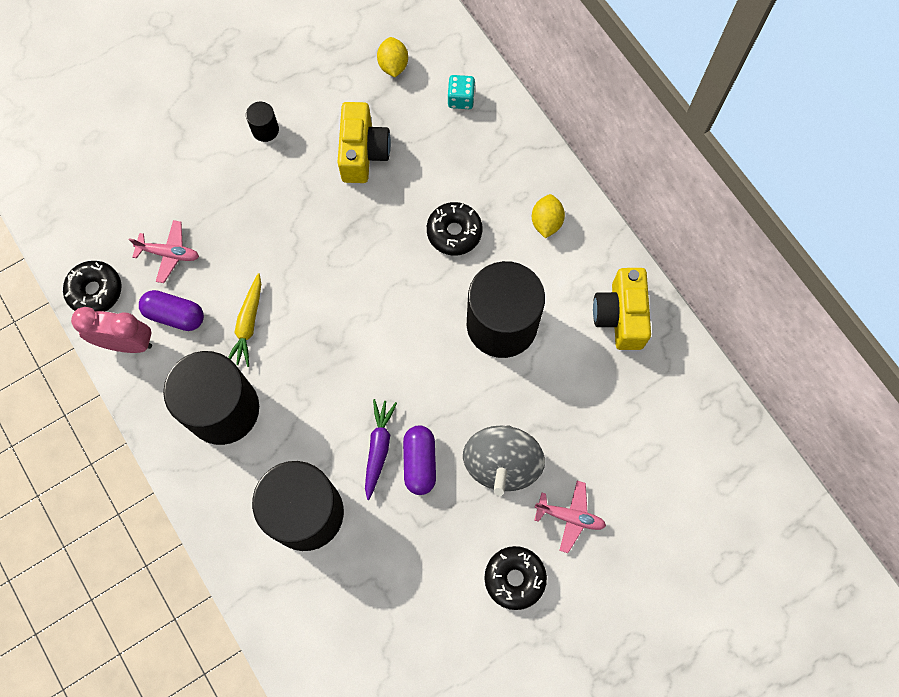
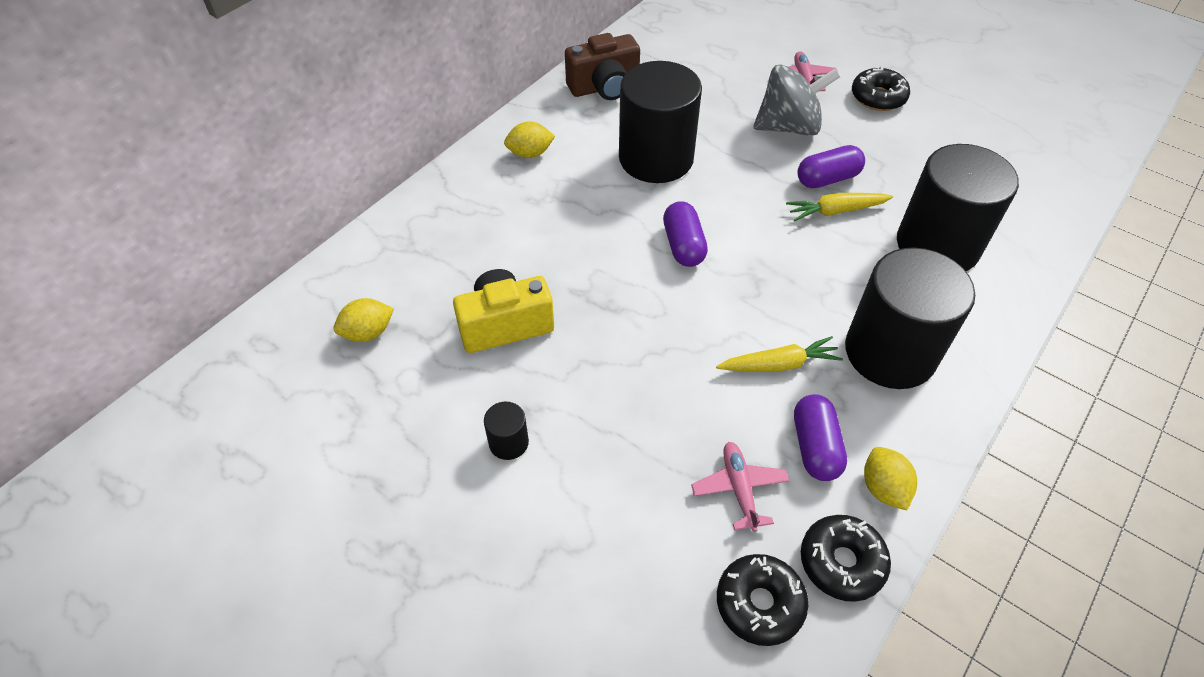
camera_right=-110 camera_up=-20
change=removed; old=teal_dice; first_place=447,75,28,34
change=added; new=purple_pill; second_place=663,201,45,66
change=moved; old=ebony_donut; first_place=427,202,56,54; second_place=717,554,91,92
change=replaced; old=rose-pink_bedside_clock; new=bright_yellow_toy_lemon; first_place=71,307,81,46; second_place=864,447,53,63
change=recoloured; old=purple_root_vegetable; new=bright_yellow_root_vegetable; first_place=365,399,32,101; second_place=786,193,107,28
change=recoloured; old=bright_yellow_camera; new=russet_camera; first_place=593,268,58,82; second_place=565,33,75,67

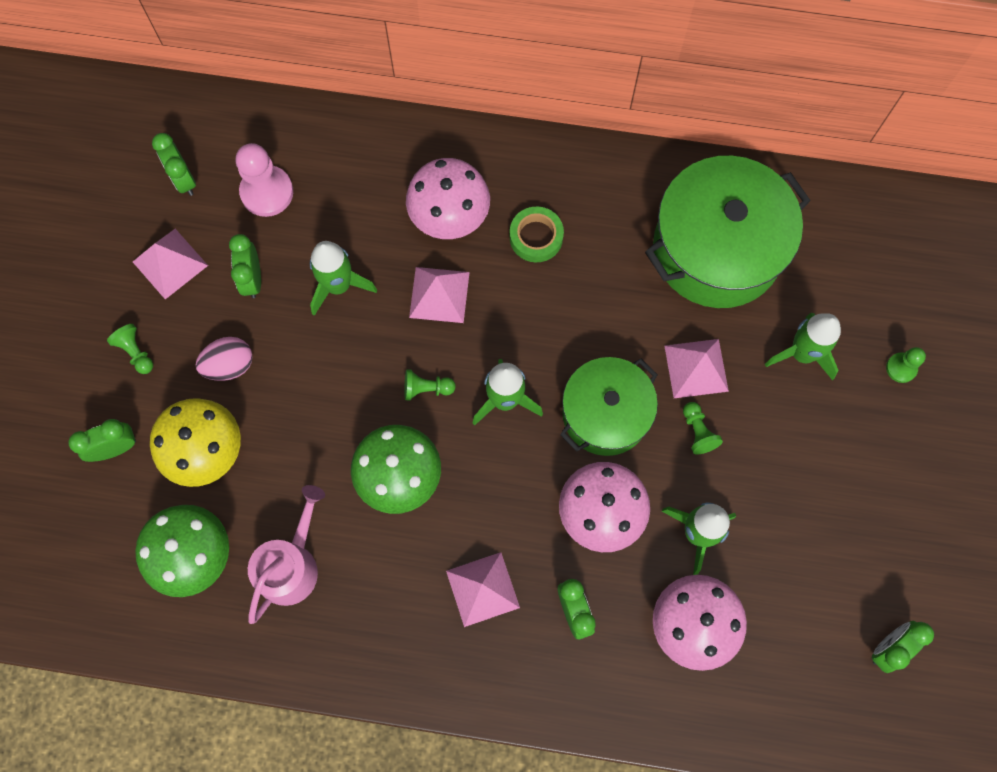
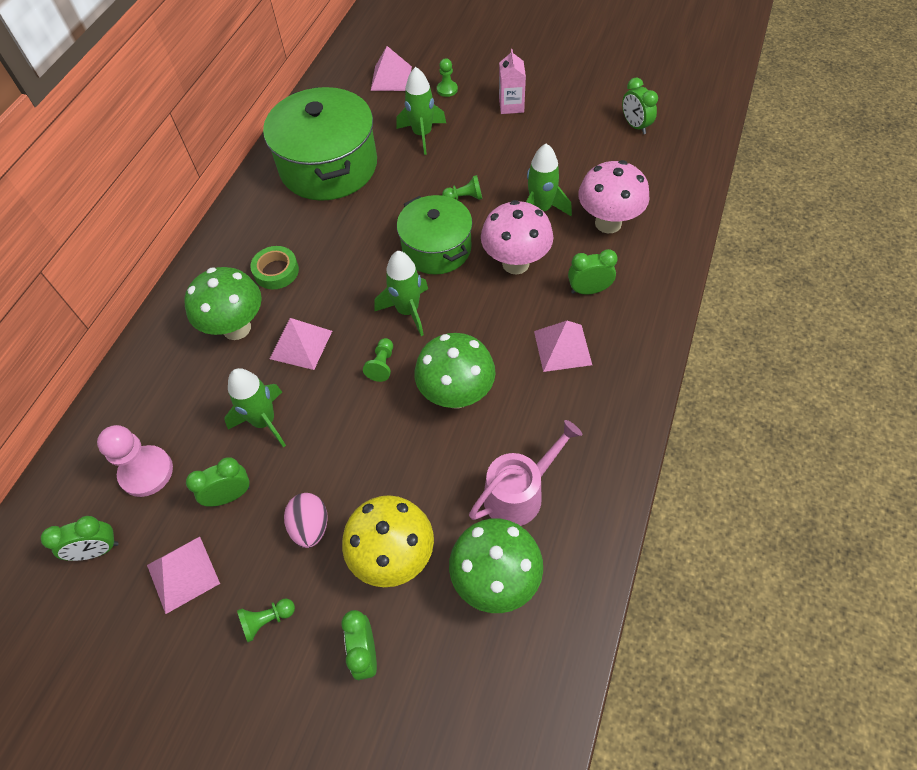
camera_right=-75 camera_up=-15
change=added; new=rose-pink_milk_carton; second_place=499,49,27,65
change=moved; old=rose-pink_pyramid; first_place=665,339,64,59; second_place=371,46,41,45
change=recoloured; old=rose-pink_fungus; new=emerald_fungus; first_place=406,158,84,81; second_place=184,267,78,73
change=turned; old=emerald_bedside_clock; first_place=229,234,32,64; second_place=186,457,64,50; degrees=150
change=turned; old=rose-pink_watering_pot; first_place=248,485,77,139; second_place=469,420,114,106; degrees=105

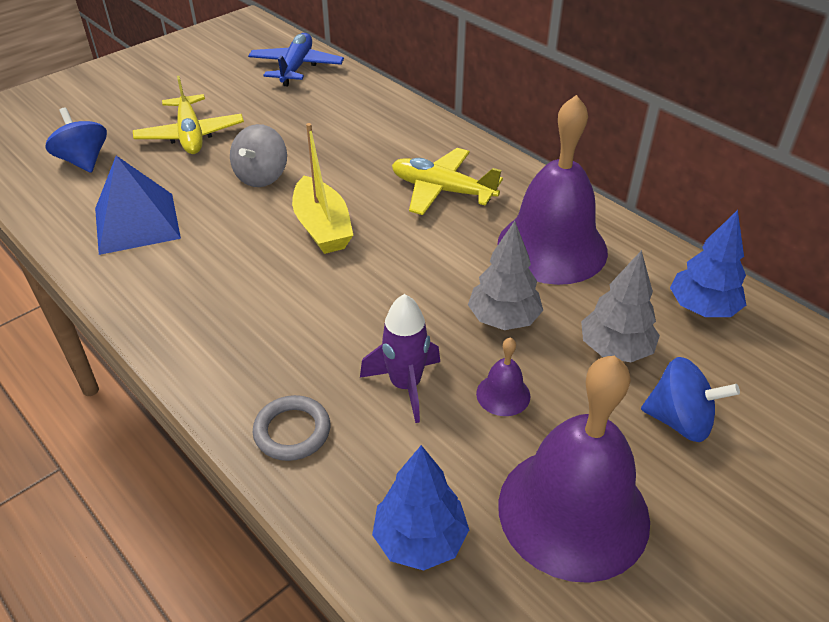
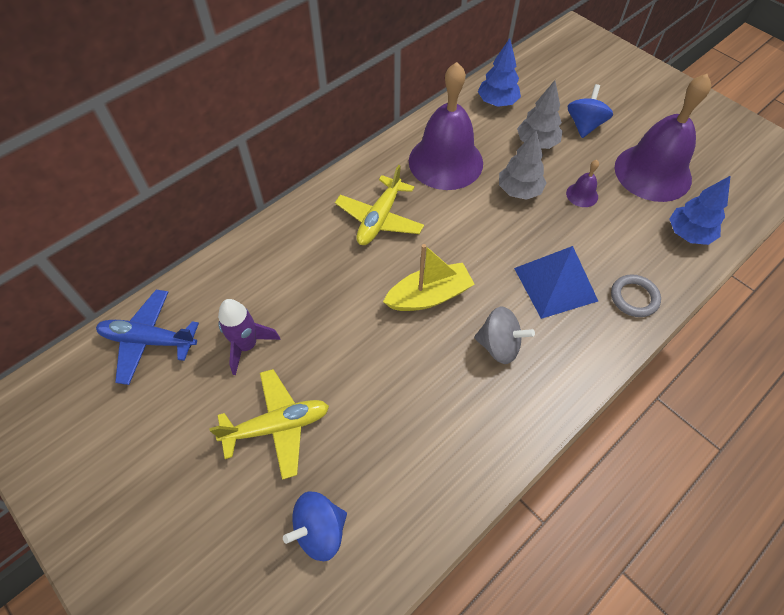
camera_right=-90 camera_up=15
change=moved; old=royal_blue_pyramid; first_place=95,156,86,99; second_place=514,246,84,73
change=moved; old=gray_spinning_top; first_place=230,124,57,63; second_place=474,306,61,58
change=moved; old=purple_spaceship; first_place=360,294,80,129; second_place=218,299,62,76

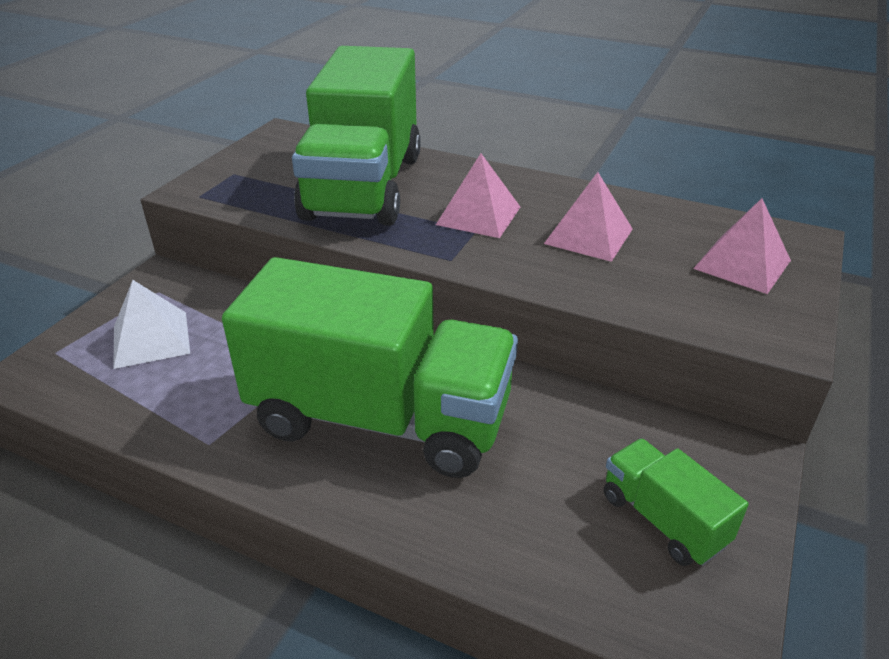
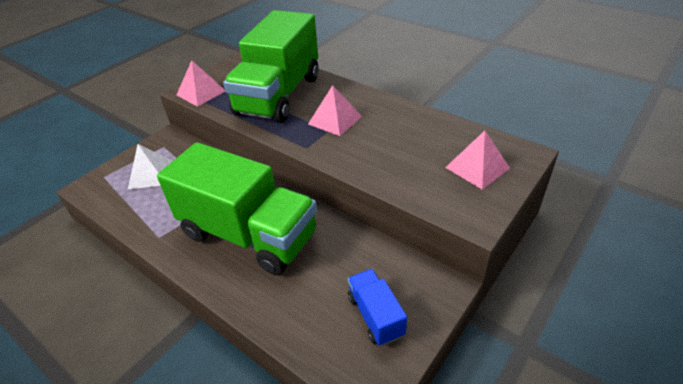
camera_right=15 camera_up=5
change=moved; old=rose-pink_pyramid; first_place=544,172,89,90; second_place=177,60,48,47
change=recoloured; old=emerald_lorry; new=royal_blue_lorry; first_place=604,439,145,127; second_place=348,269,59,77

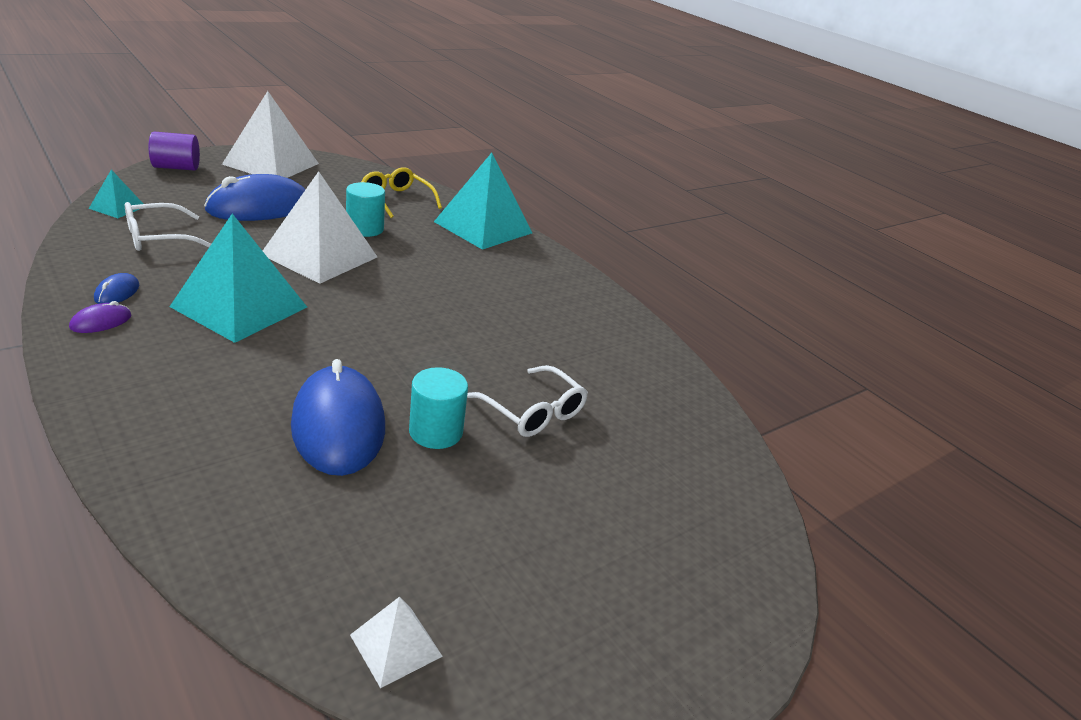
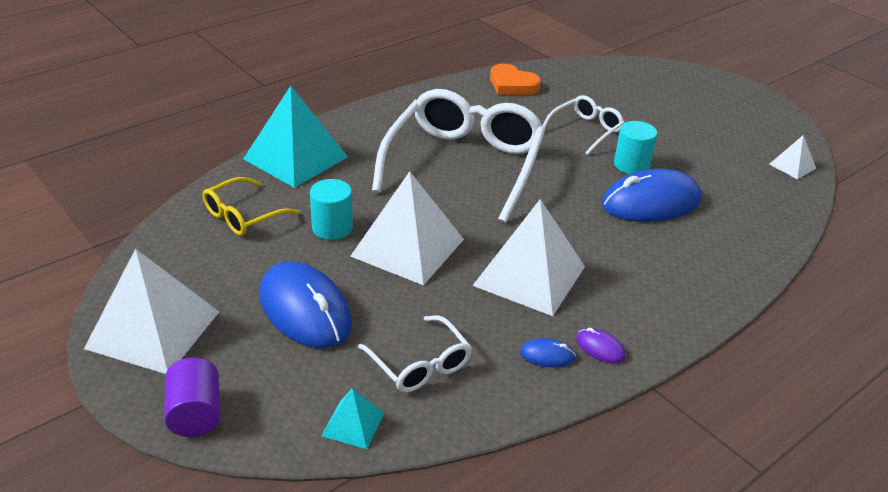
camera_right=-90 camera_up=5
change=added; new=snow-white_eyeglasses; second_place=372,89,173,134
change=added; new=bright_orange_love_heart; second_place=490,63,51,32
change=recoloured; old=teal_pyramid; new=snow-white_pyramid; first_place=169,214,138,129; second_place=472,199,113,117

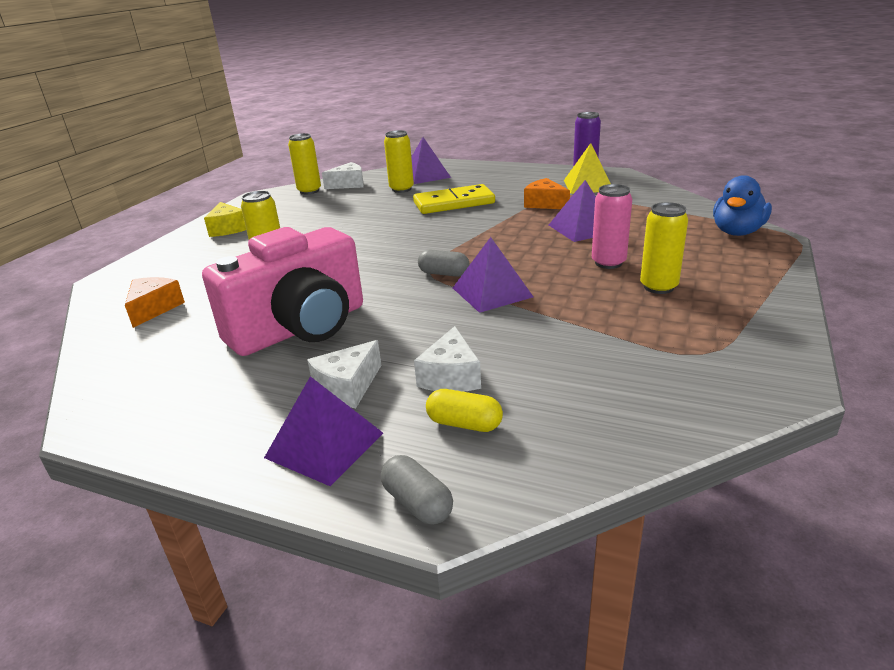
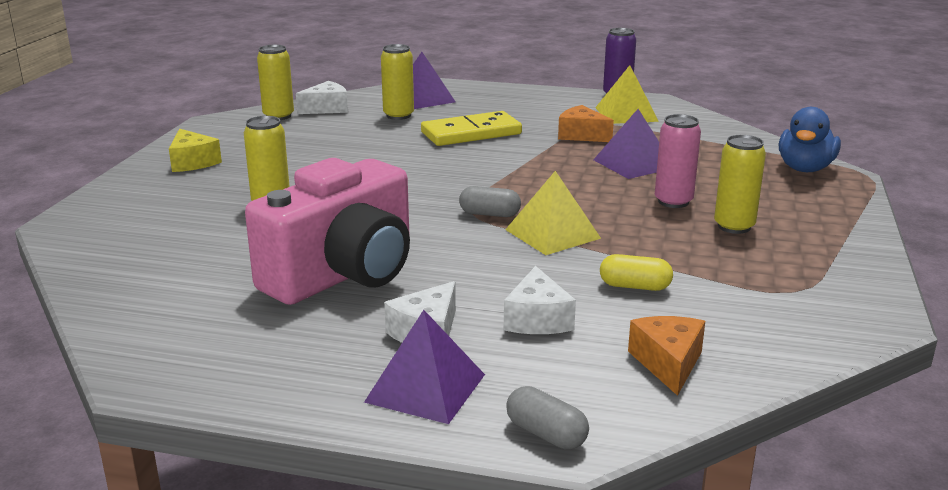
camera_right=-10 camera_up=-5
change=moved; old=bright_orange_cheese_wedge; first_place=125,277,60,51; second_place=628,316,77,80
change=moved; old=bright_yellow_pill; first_place=426,389,77,43; second_place=600,254,73,37
change=recoloured; old=purple_pyramid; new=bright_yellow_pyramid; first_place=453,237,80,76; second_place=505,171,96,84

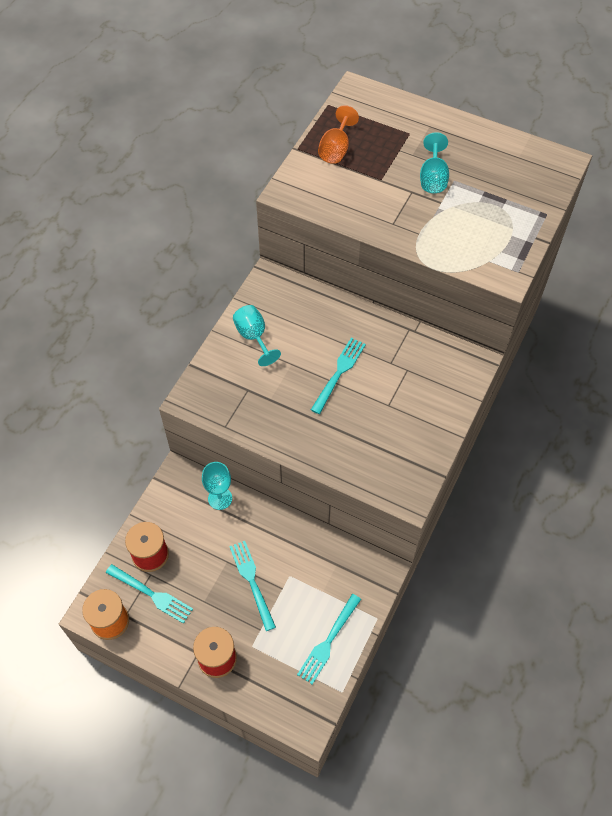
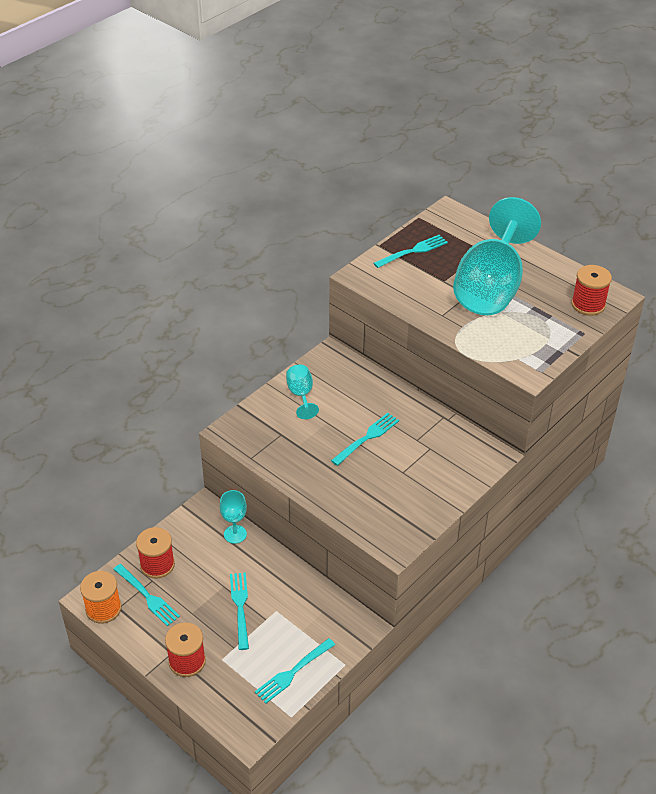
camera_right=15 camera_up=-15
change=added; new=crimson_bobbin; second_place=571,265,41,51
change=replaced; old=bright_orange_goblet; new=teal_dinner_fork; first_place=318,105,41,59; second_place=373,235,75,33
change=resized; old=teal_goblet; first_place=420,132,29,61; second_place=453,197,88,118; factor=2.4

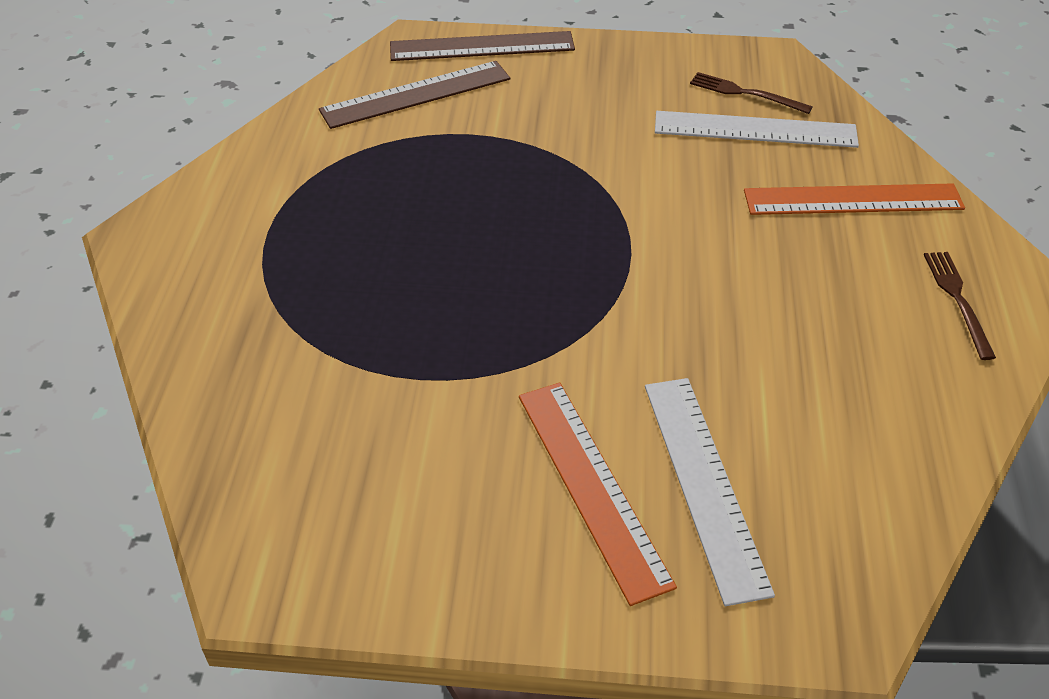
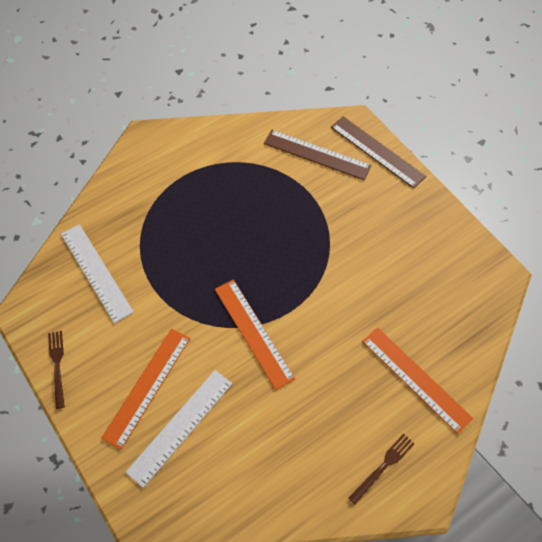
camera_right=50 camera_up=15
change=added; new=bright_orange_ruler; second_place=215,280,80,110
change=moved; old=snow-white_ruler; first_place=655,111,204,37; second_place=61,224,73,99
change=moved; old=russet_dinner_fork; first_place=690,72,123,42; second_place=48,331,17,78

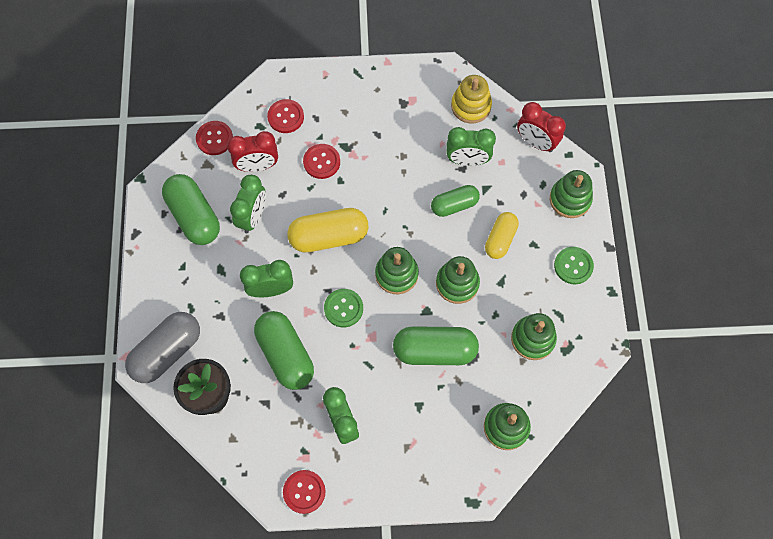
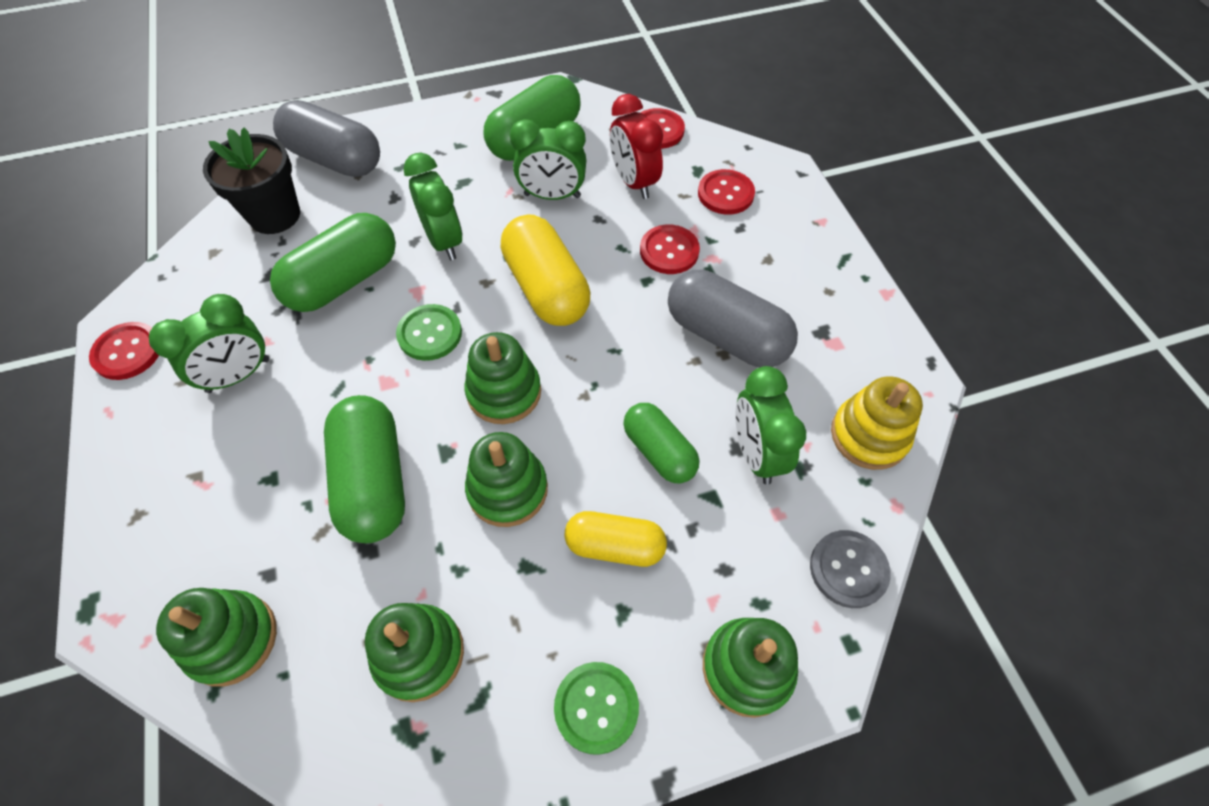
camera_right=75 camera_up=-10
change=added; new=gray_pill; second_place=668,270,130,98
change=replaced; old=crimson_bedside_clock; new=gray_shirt_button; first_place=517,102,49,50; second_place=810,530,81,78

